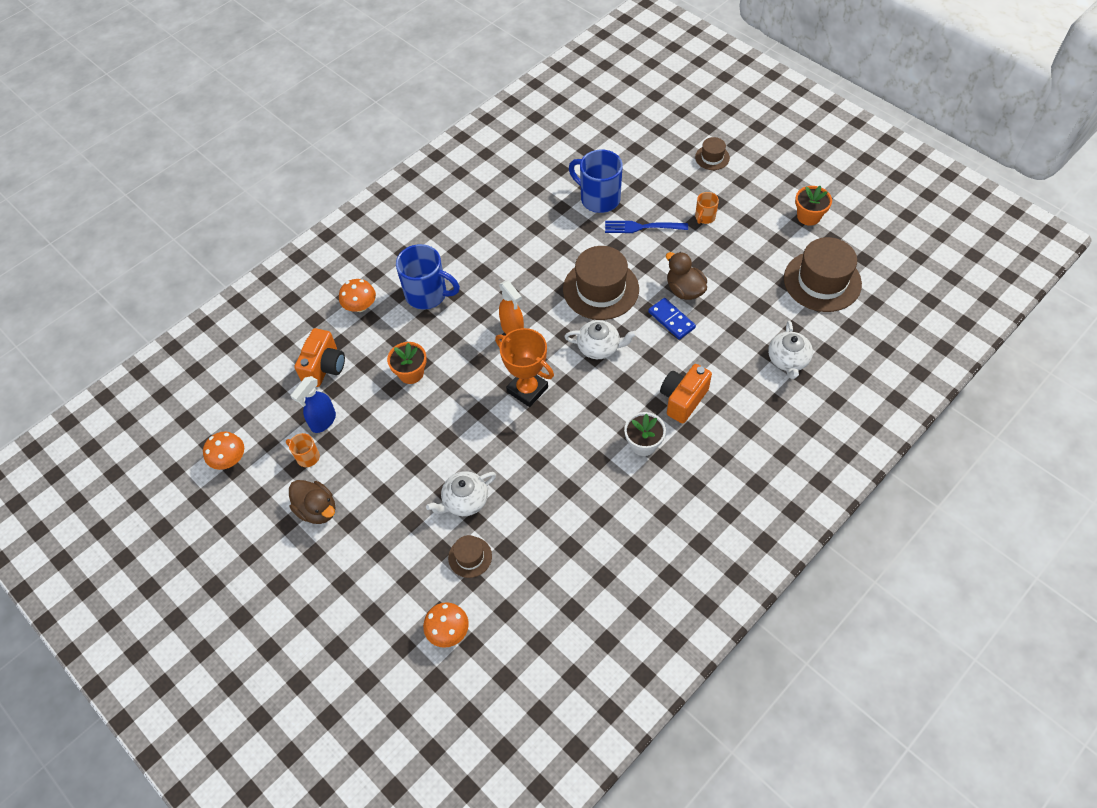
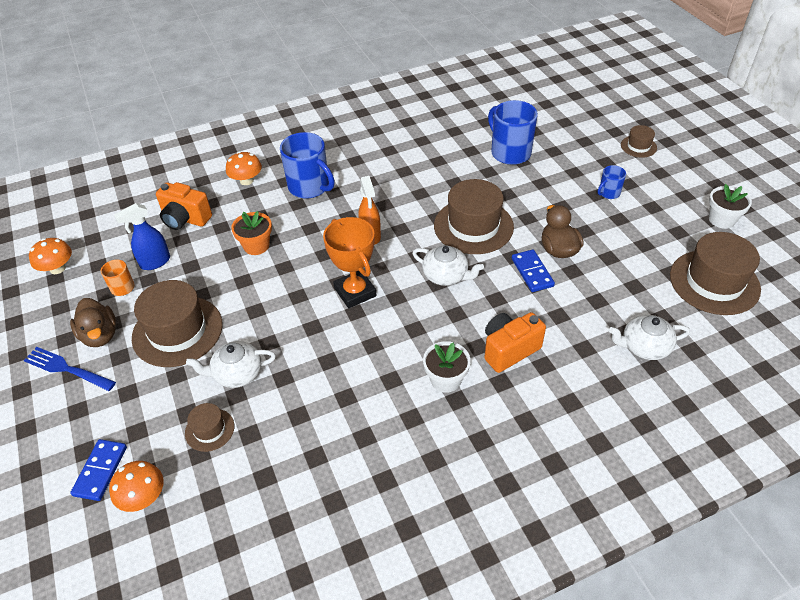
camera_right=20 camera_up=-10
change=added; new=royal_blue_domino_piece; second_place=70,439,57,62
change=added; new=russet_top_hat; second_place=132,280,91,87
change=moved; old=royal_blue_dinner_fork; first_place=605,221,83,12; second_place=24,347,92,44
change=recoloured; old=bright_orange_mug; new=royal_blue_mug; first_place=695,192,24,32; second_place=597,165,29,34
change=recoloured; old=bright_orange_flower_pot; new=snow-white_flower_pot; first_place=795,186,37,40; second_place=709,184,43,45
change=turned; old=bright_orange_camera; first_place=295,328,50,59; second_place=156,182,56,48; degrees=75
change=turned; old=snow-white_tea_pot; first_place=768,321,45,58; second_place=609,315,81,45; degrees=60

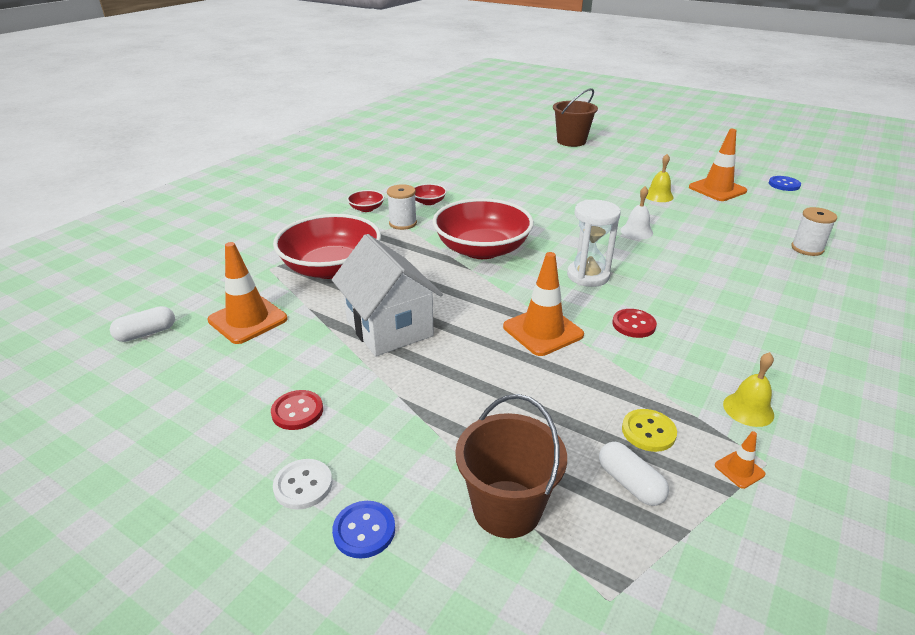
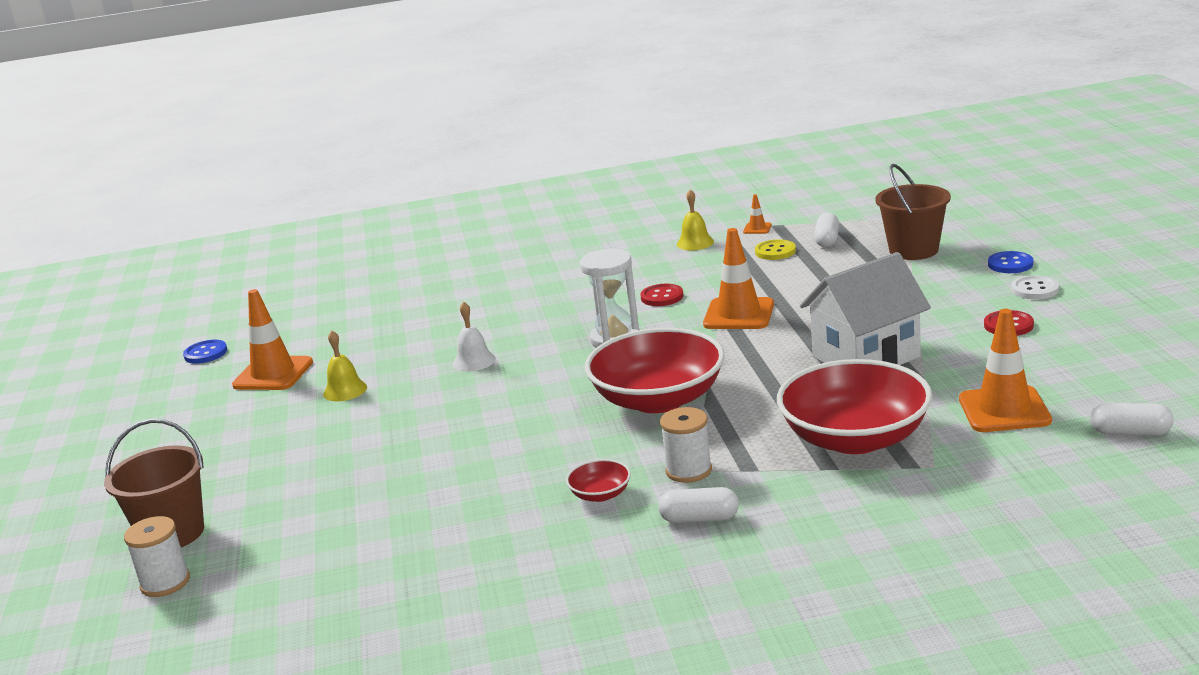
camera_right=-130 camera_up=-10
change=moved; old=snow-white_bobbin; first_place=791,207,46,49; second_place=124,516,66,81
change=replaced; old=crimson_deep_dish; new=snow-white_pill; first_place=347,190,37,22; second_place=658,487,81,36
change=turned; old=snow-white_house; first_place=332,234,111,122; second_place=800,252,131,113; degrees=45

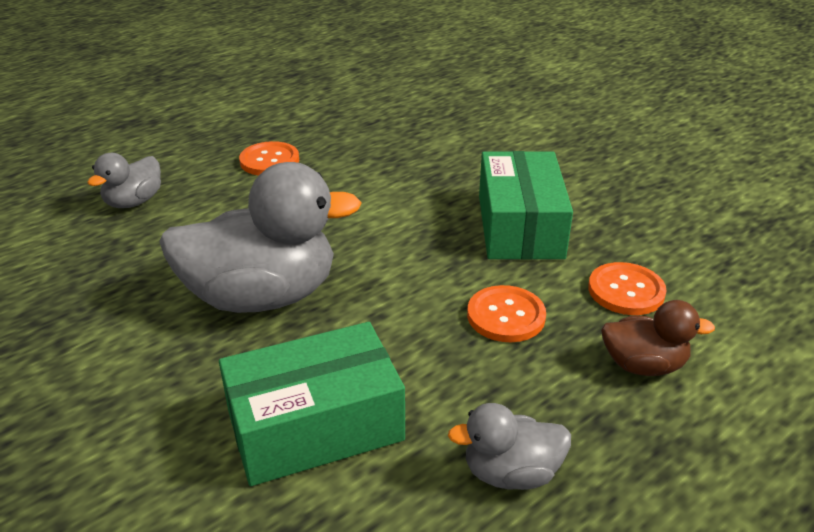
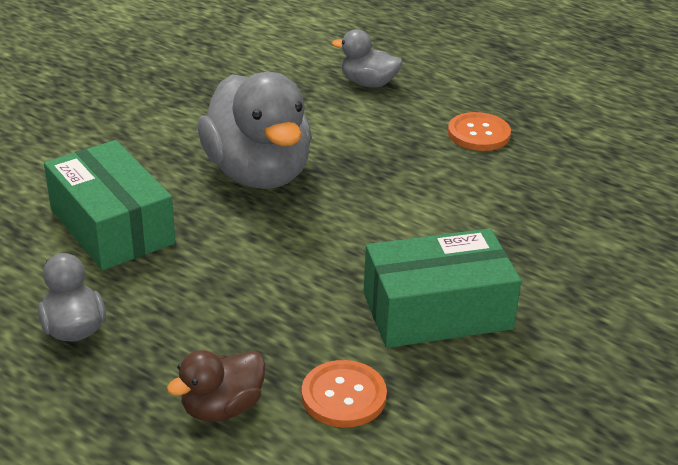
camera_right=75 camera_up=0
change=removed; old=bright_orange_shirt_button; first_place=467,285,79,57
change=turned; old=russet_duck; first_place=601,300,114,76; second_place=167,350,98,72; degrees=60

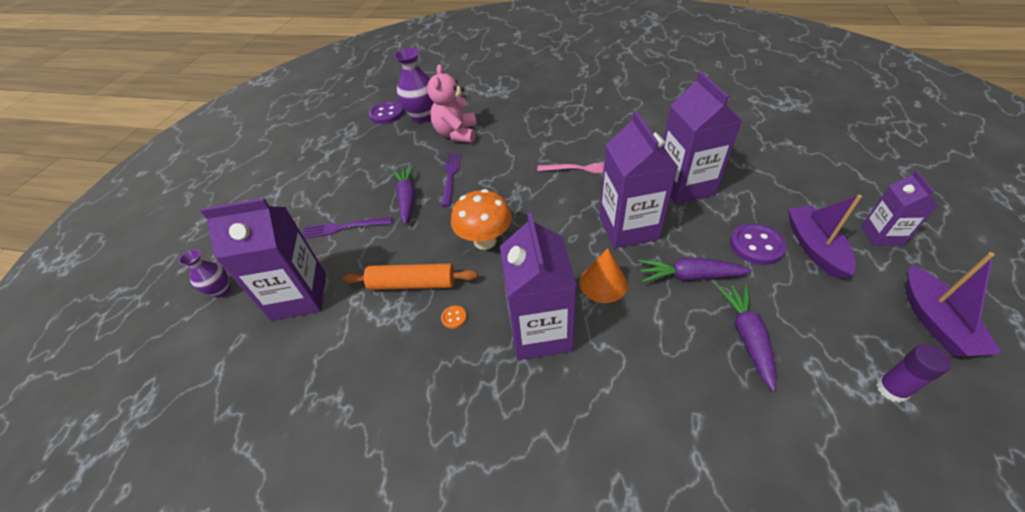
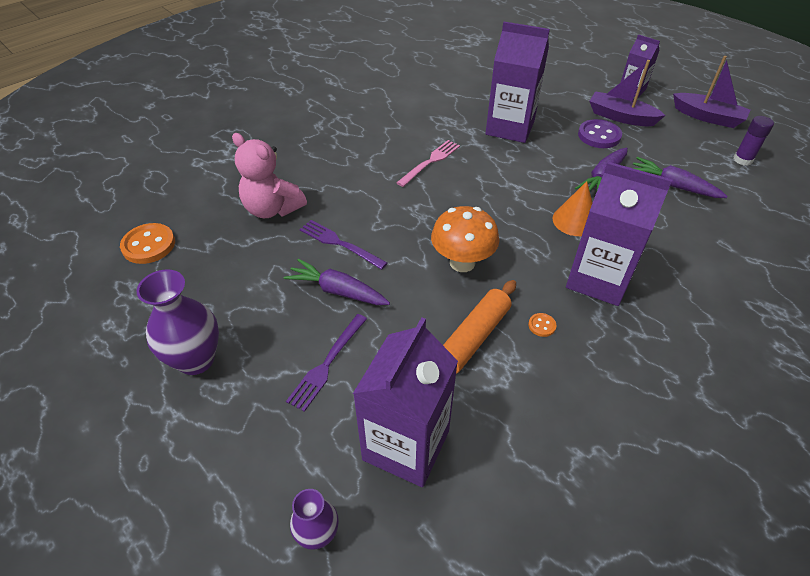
camera_right=-60 camera_up=0
change=removed; old=purple_milk_carton; first_place=599,111,79,138
change=moved; old=purple_vase; first_place=394,48,40,75; second_place=137,269,82,106
change=recoloured; old=purple_shirt_button; new=bright_orange_shirt_button; first_place=369,101,35,23; second_place=120,223,55,41

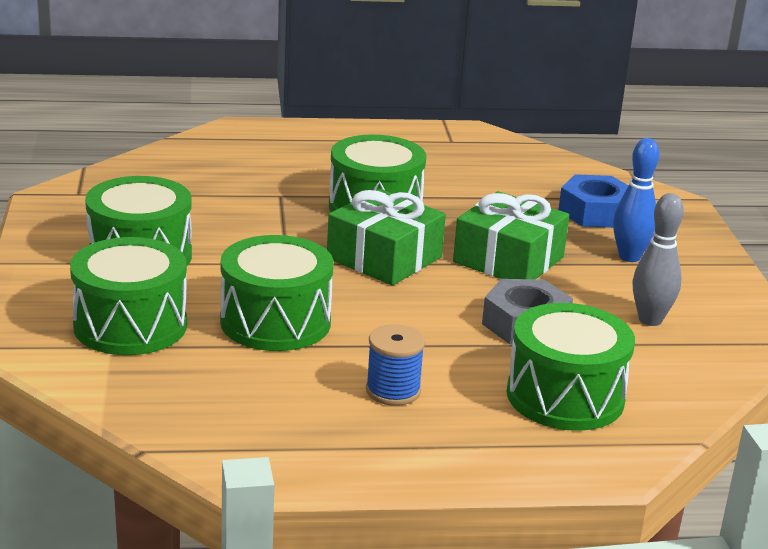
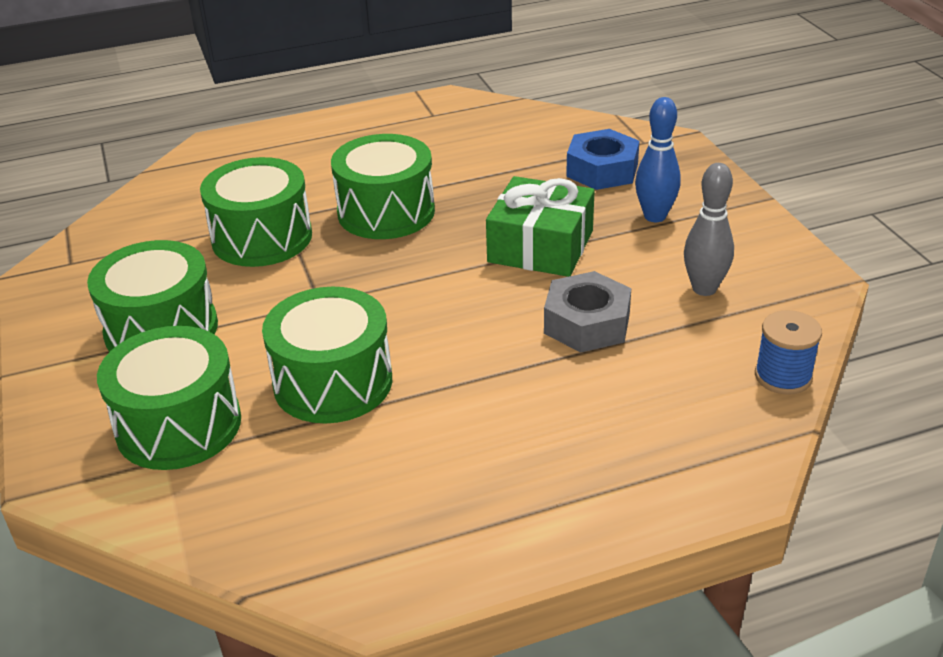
camera_right=-10 camera_up=10
change=removed; old=emerald_gift; first_place=327,189,119,97
change=moved; old=royal_blue_bobbin; first_place=366,324,59,82; second_place=755,310,67,85
change=moved; old=emerald_drum; first_place=507,303,128,128; second_place=200,157,112,110

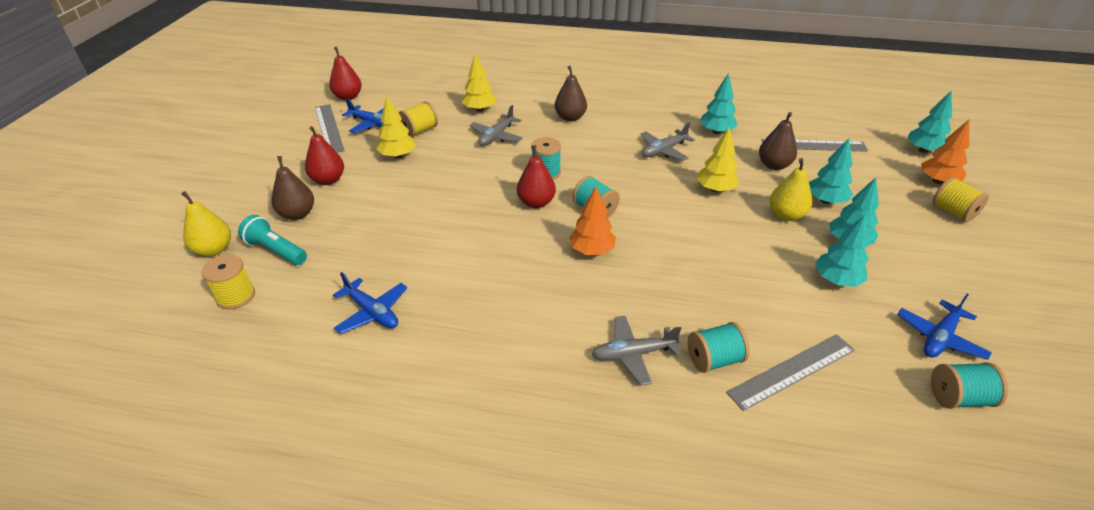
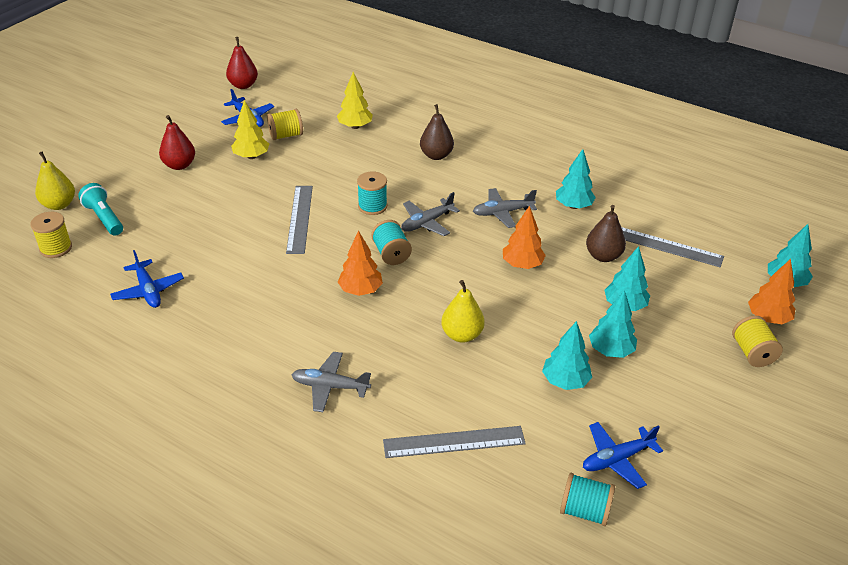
camera_right=20 camera_up=0
change=removed; old=russet_pear; first_place=272,156,42,64
change=removed; old=crimson_pear; first_place=517,145,39,63
change=removed; old=teal_bobbin; first_place=688,322,62,51
change=moved; old=gray_ruler; first_place=315,104,30,49; second_place=286,186,27,68
change=moved; old=gray_plane; first_place=469,105,54,41; second_place=401,192,59,44
change=moved; old=bright_yellow_pear; first_place=770,158,42,63; second_place=441,280,44,63
change=recoloured; old=bright_yellow_tree; new=bright_orange_tree; first_place=697,127,43,65; second_place=503,206,43,63

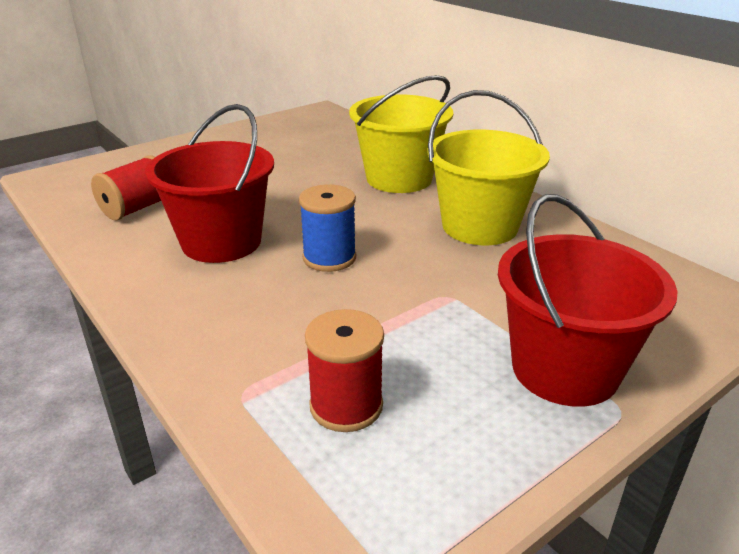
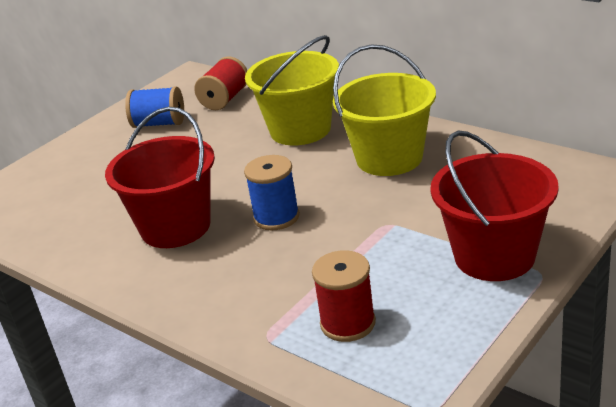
camera_right=-10 camera_up=0
change=added; new=royal_blue_bobbin; second_place=125,86,59,42
change=moved; old=crimson_bobbin; first_place=91,155,70,65; second_place=194,56,53,54

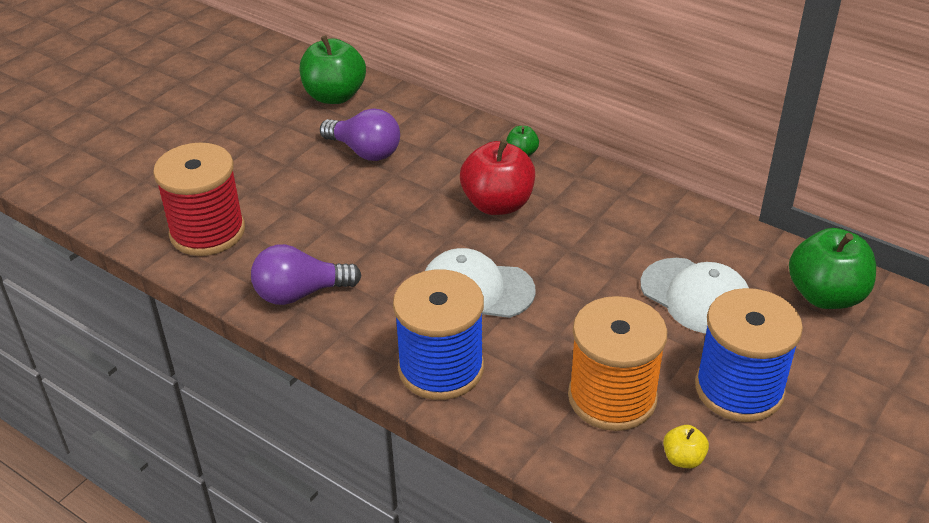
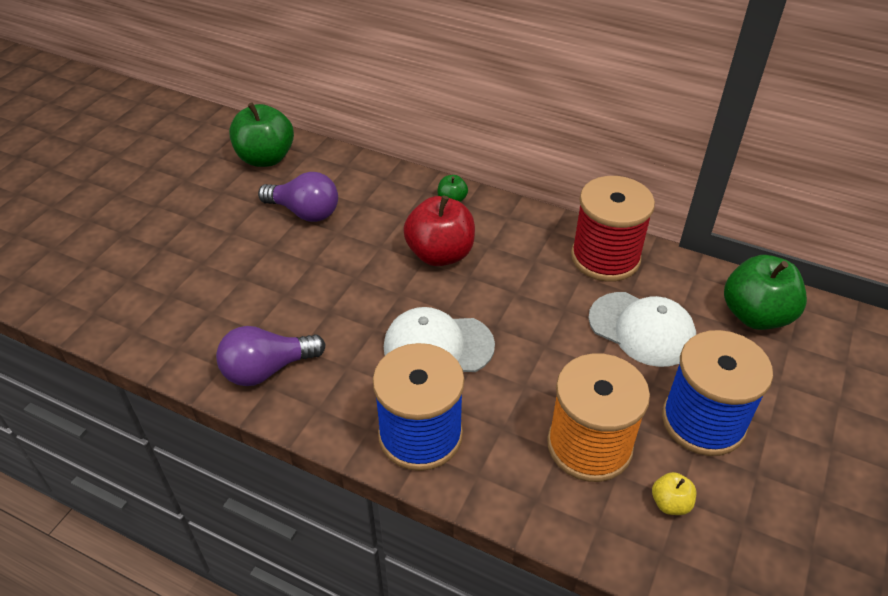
camera_right=-10 camera_up=5
change=moved; old=crimson_bobbin; first_place=153,142,92,114; second_place=571,176,84,106

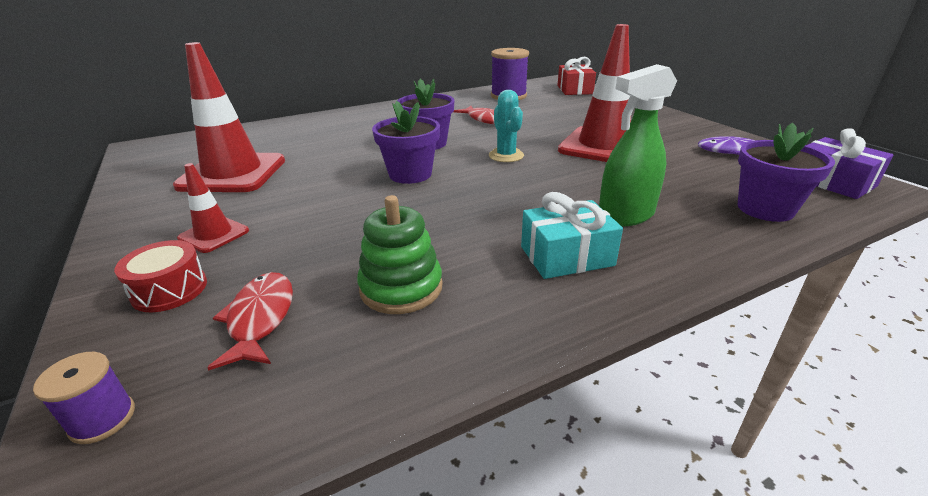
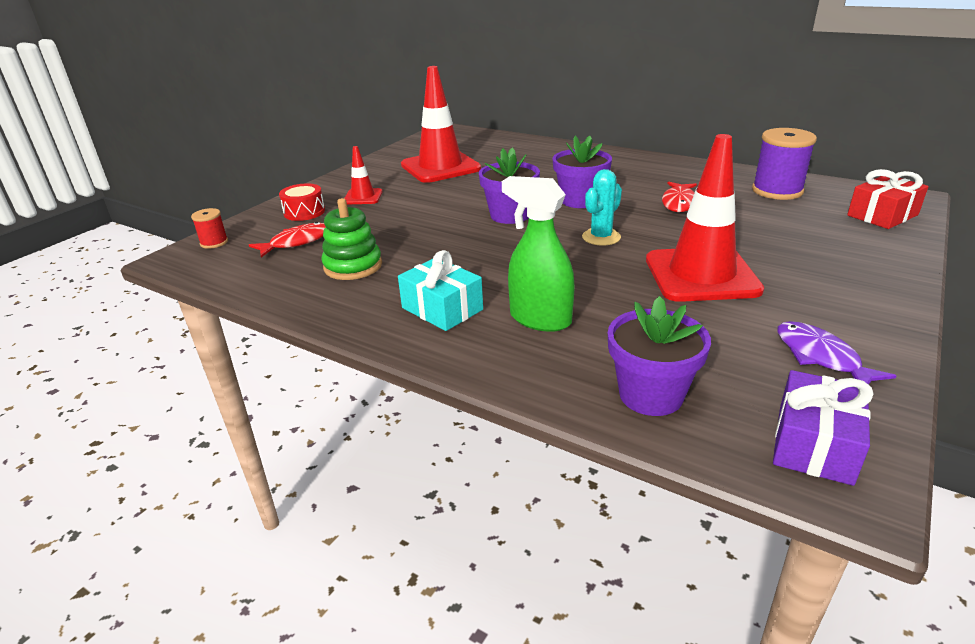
camera_right=60 camera_up=0
change=recoloured; old=purple_bobbin; new=crimson_bobbin; first_place=33,352,102,92; second_place=191,208,37,41

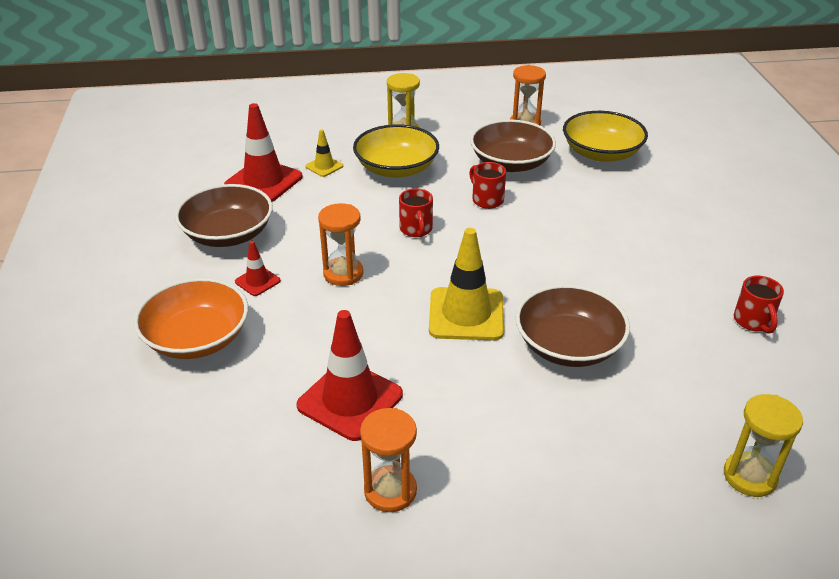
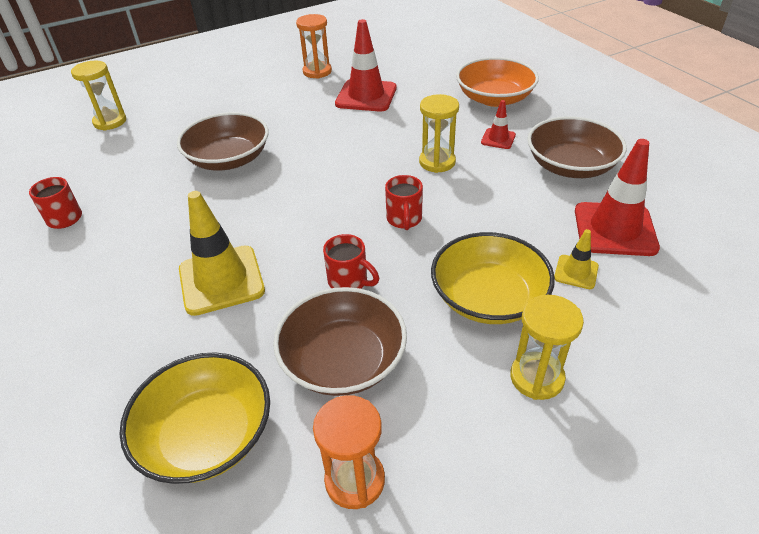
camera_right=160 camera_up=5
change=moved; old=bright_yellow_road_cone; first_place=429,228,75,112; second_place=179,191,86,125
change=recoloured; old=bright_orange_sandglass; new=bright_yellow_sandglass; first_place=318,203,45,83; second_place=419,94,40,79
change=turned; old=crimson_mug; first_place=399,188,34,49; second_place=385,175,38,55; degrees=-150

